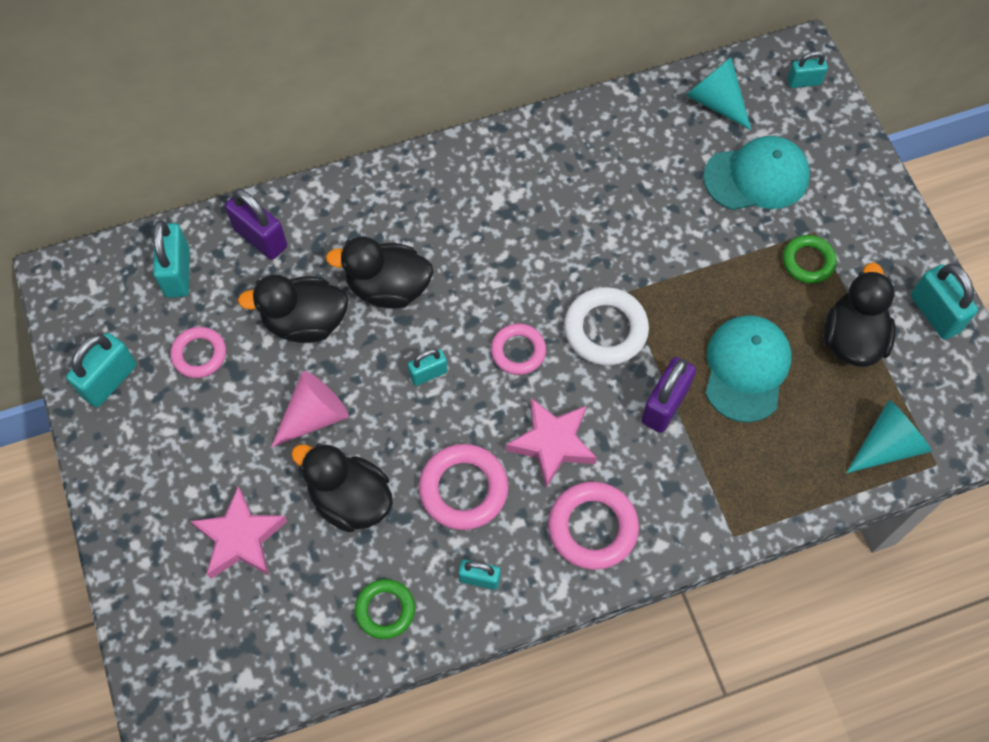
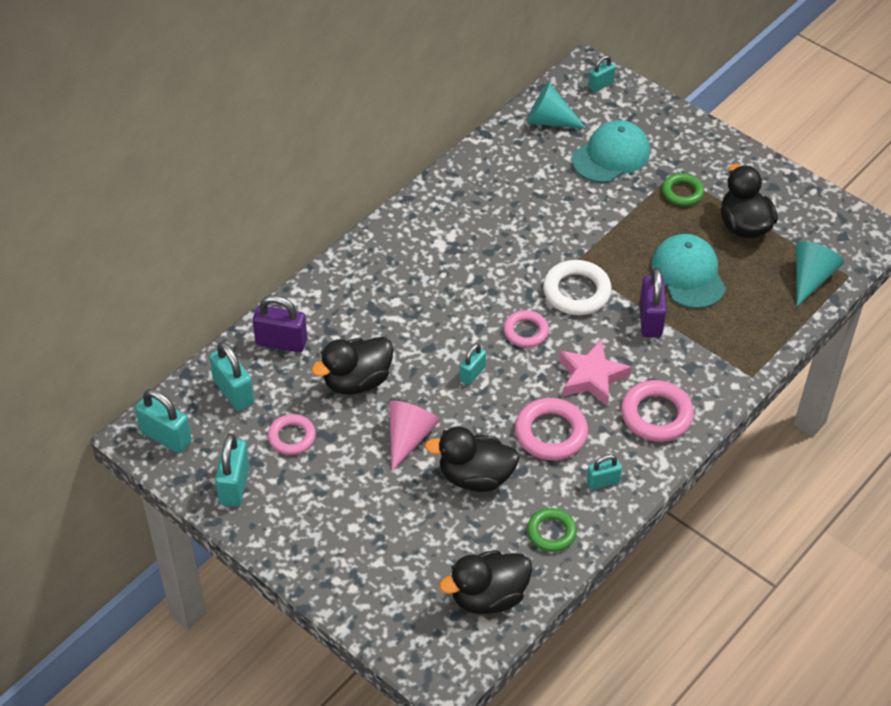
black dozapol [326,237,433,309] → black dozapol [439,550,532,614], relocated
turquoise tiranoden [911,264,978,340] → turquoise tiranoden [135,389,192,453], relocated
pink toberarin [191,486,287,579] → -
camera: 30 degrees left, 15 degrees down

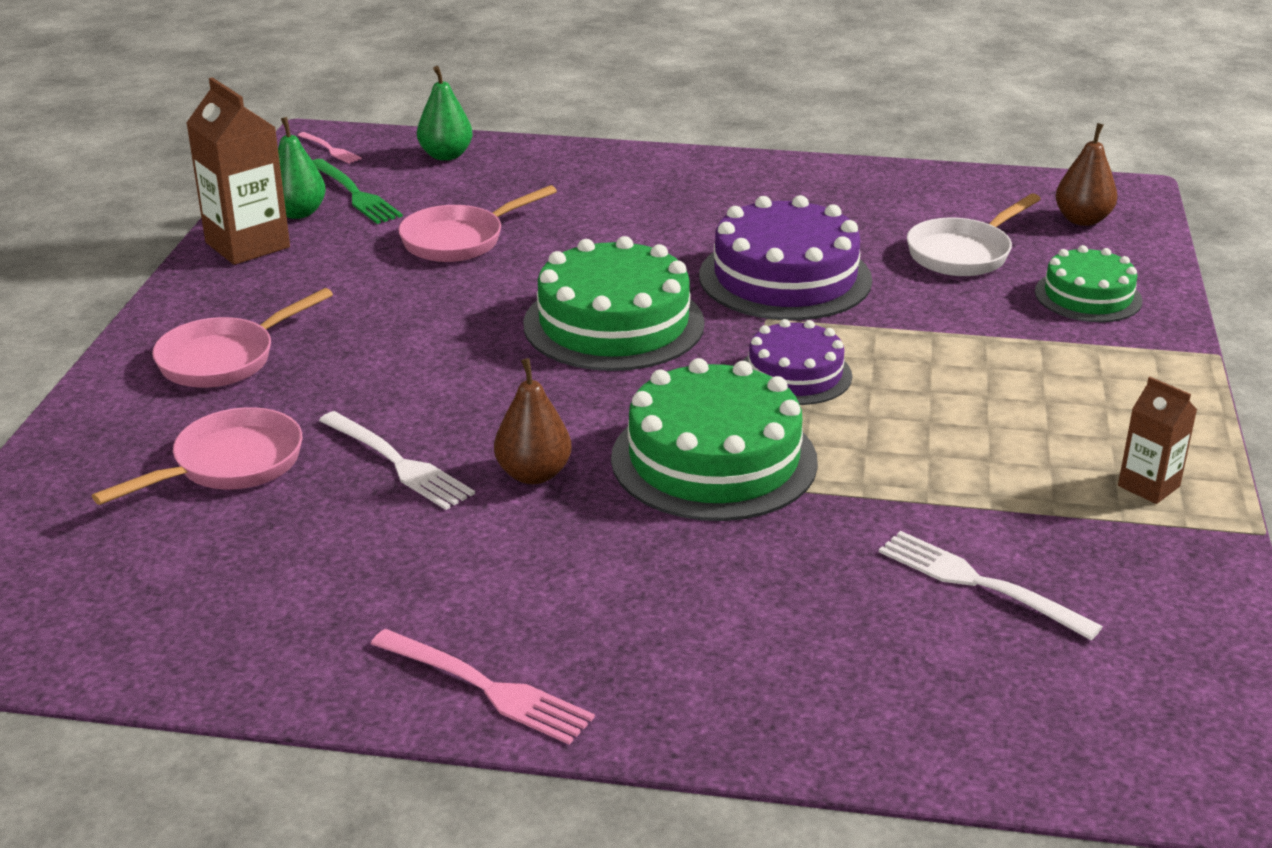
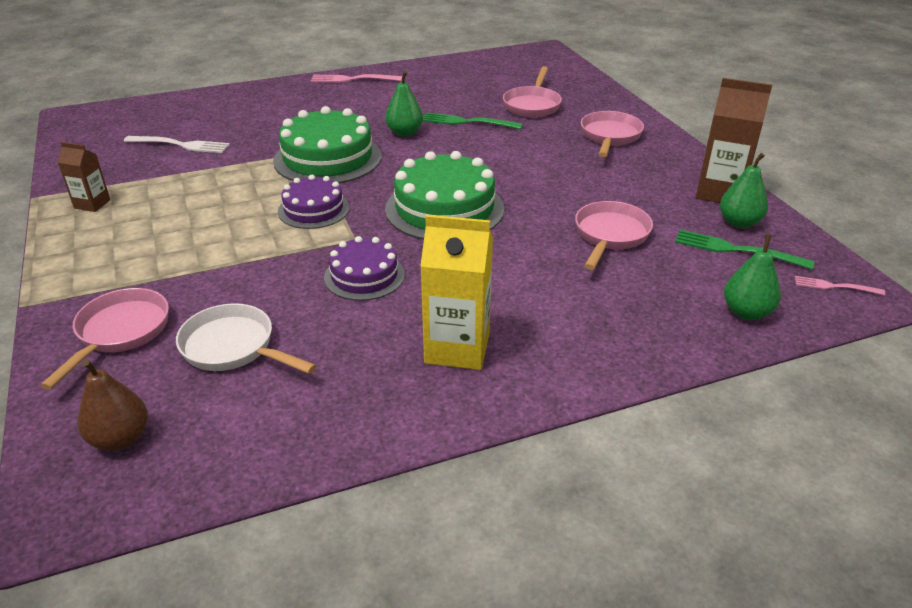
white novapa [907,193,1041,276] → white novapa [176,303,317,374], 75 degrees counterclockwise
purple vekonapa [699,195,872,320] → purple vekonapa [324,236,405,301], x0.60
green vekonapa [1035,245,1143,322] → pink novapa [40,288,169,390]
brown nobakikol [494,358,572,484] → green nobakikol [385,71,423,137]
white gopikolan [319,411,475,510] → green gopikolan [423,112,523,129]
- → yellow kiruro [420,215,493,370]
camera: 150 degrees right, 5 degrees up

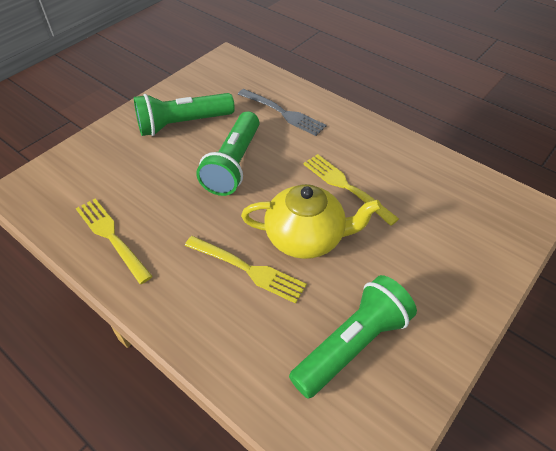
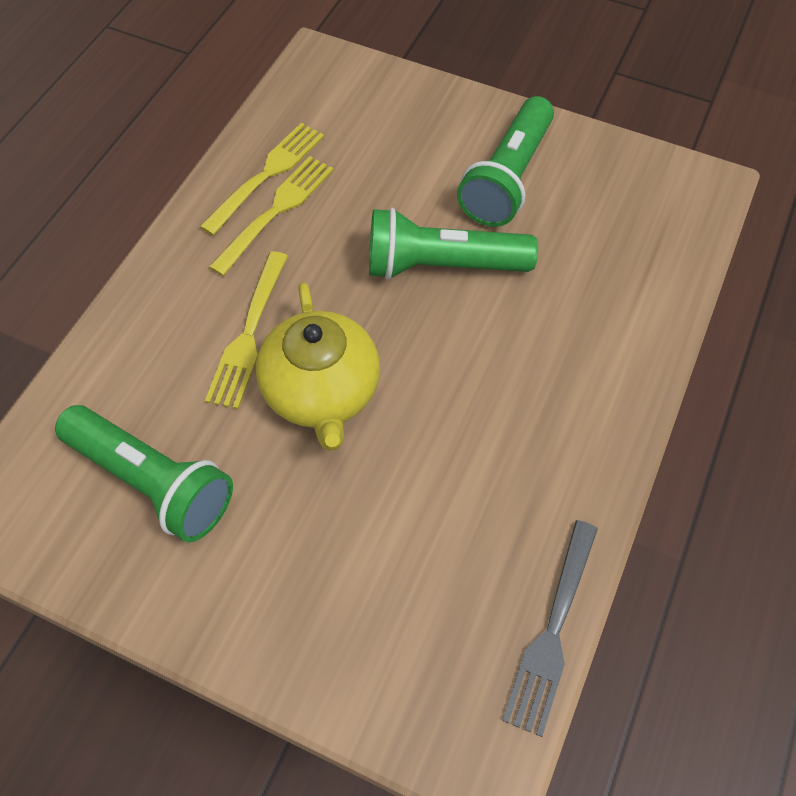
grey gopikolan [238,89,326,136] → grey gopikolan [502,520,598,737], relocated
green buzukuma [134,93,235,136] → green buzukuma [457,96,554,227], 120 degrees counterclockwise
yellow gopikolan [303,154,399,226] → yellow gopikolan [209,156,334,276], relocated
camera: 75 degrees right, 10 degrees up

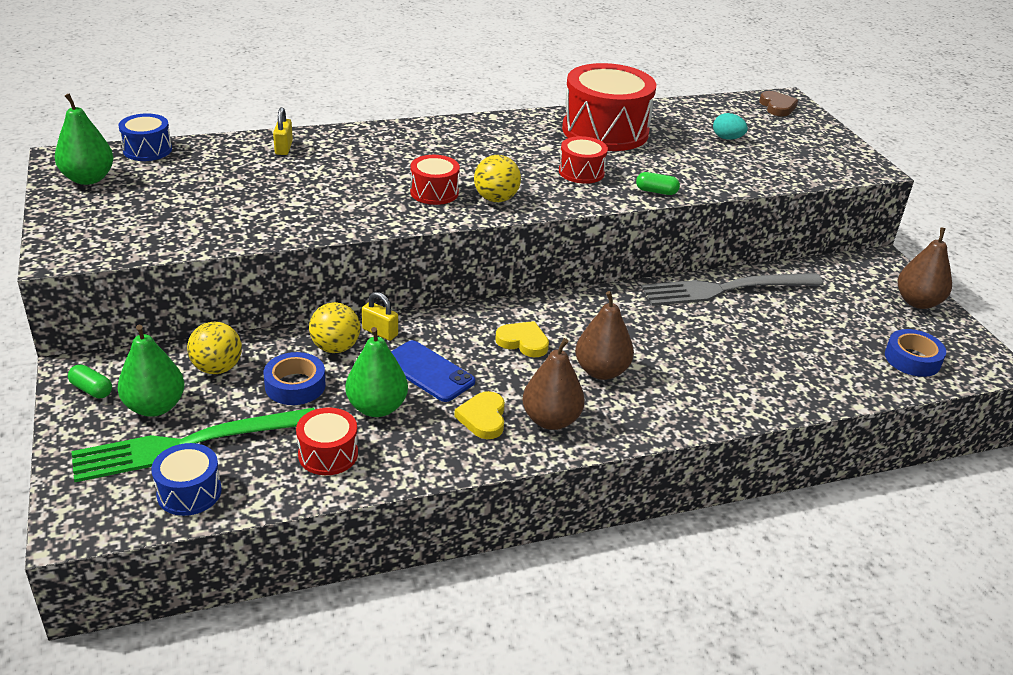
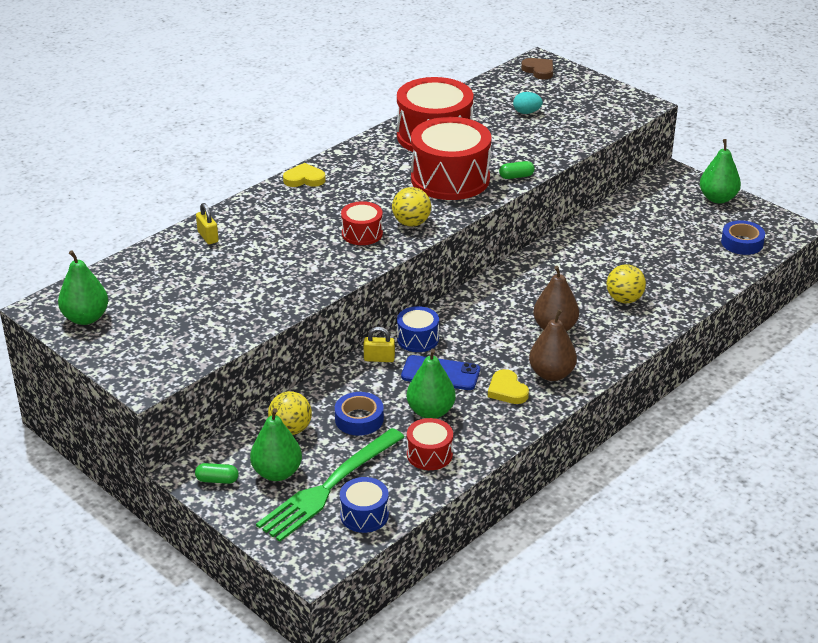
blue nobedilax [118,113,172,161] → blue nobedilax [397,306,439,352], relocated
red nobedilax [559,136,608,184] → red nobedilax [411,117,492,200], x2.03
brown nobakikol [898,228,952,309] → green nobakikol [700,139,741,204]
grey gopikolan [641,273,824,306] → -
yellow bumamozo [309,302,360,353] → yellow bumamozo [606,264,646,303], relocated
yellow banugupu [495,321,549,357] → yellow banugupu [283,163,326,187], relocated
camera: 25 degrees left, 0 degrees up

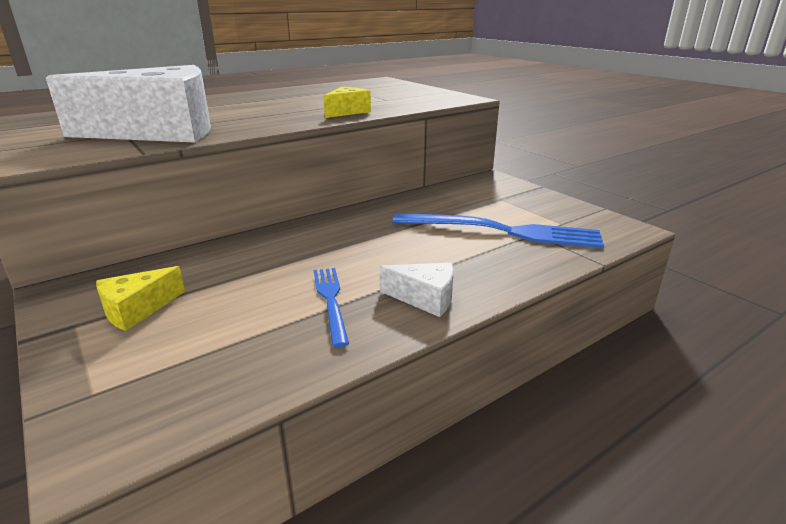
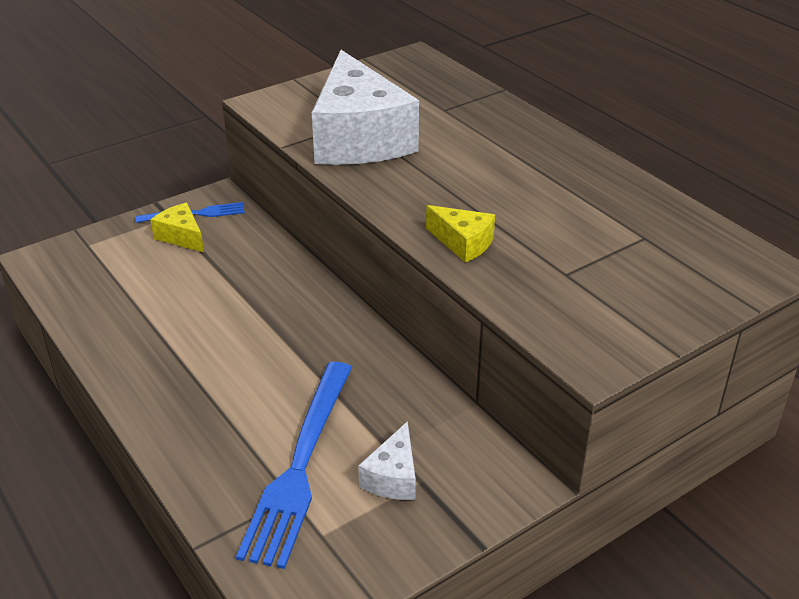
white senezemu [379,263,454,317] → white senezemu [358,421,416,500], relocated
blue gopikolan [314,268,349,347] → blue gopikolan [136,202,245,223], relocated
camera: 90 degrees right, 10 degrees up

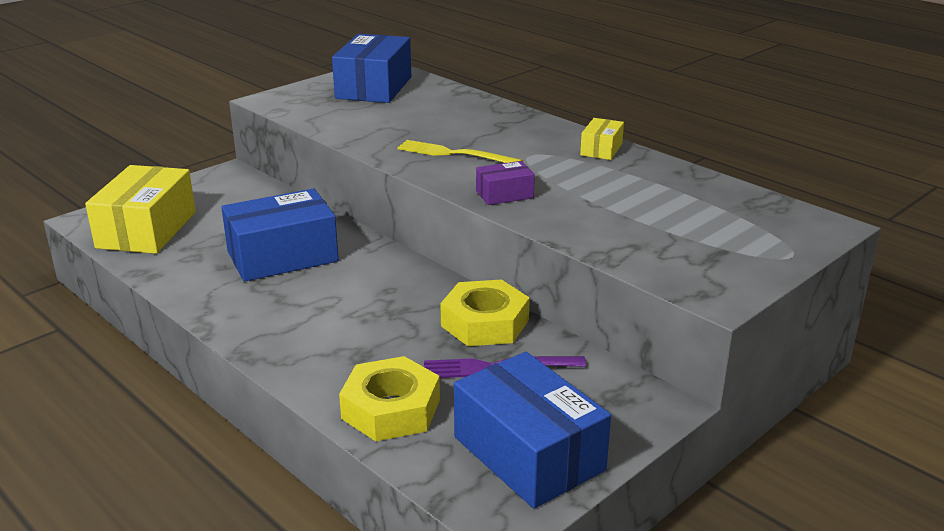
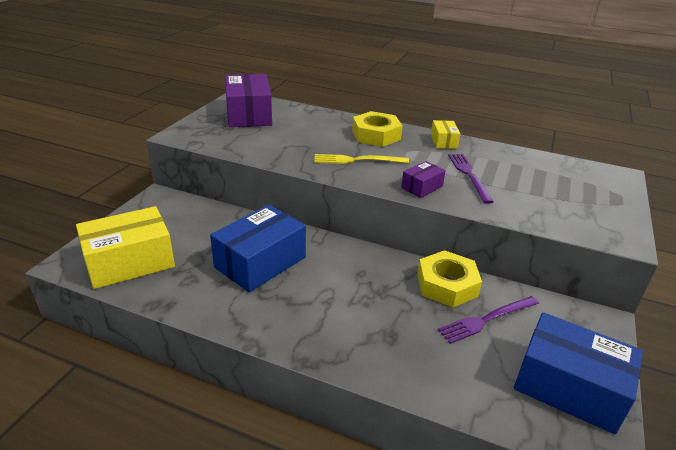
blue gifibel [332,34,411,103] → purple gifibel [225,74,272,127]
yellow gifibel [85,165,196,254] → yellow gifibel [76,206,175,289], 75 degrees clockwise
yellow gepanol [339,356,440,441] → yellow gepanol [352,111,403,147], relocated
- → purple gopikolan [448,154,493,204]
camera: 25 degrees left, 5 degrees up

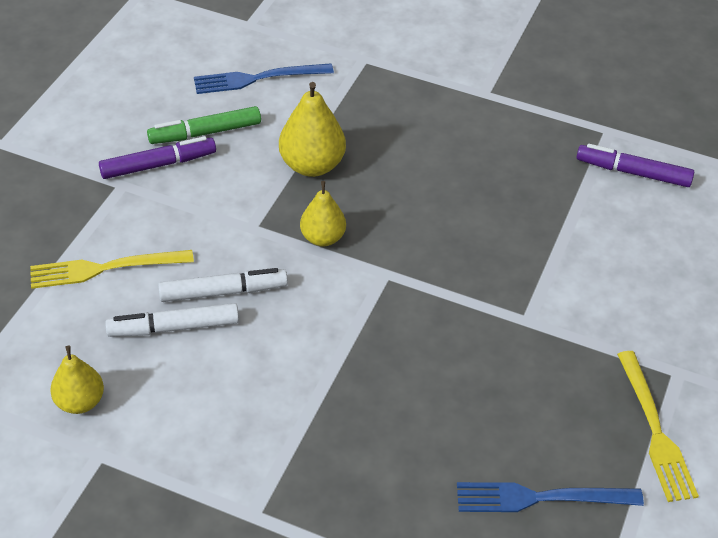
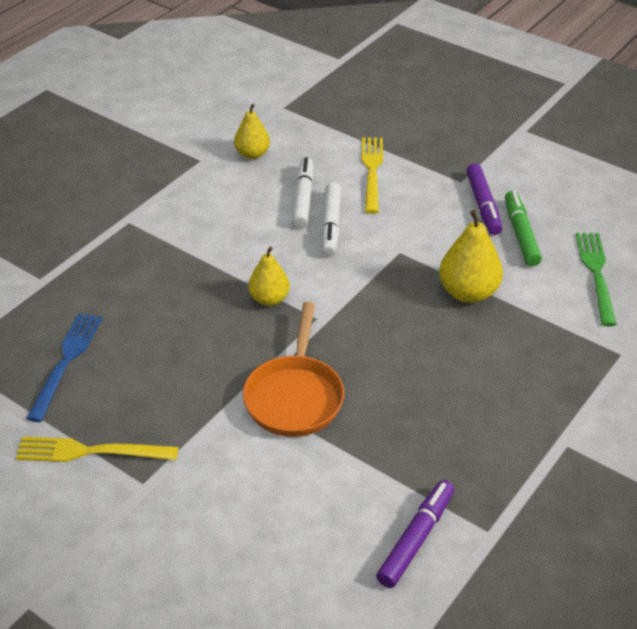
blue gopikolan [194,63,334,94] → green gopikolan [576,233,617,326]
yellow nobakikol [300,181,346,247] → yellow nobakikol [248,246,290,306], relocated
- → orange novapa [243,302,344,437]
camera: 105 degrees right, 5 degrees down

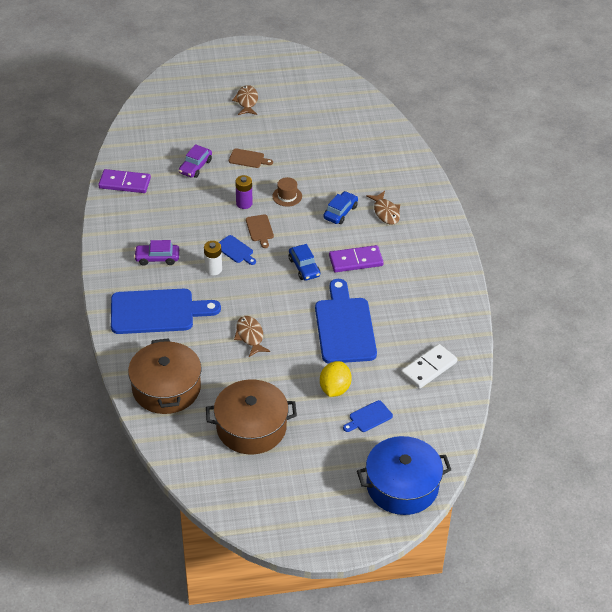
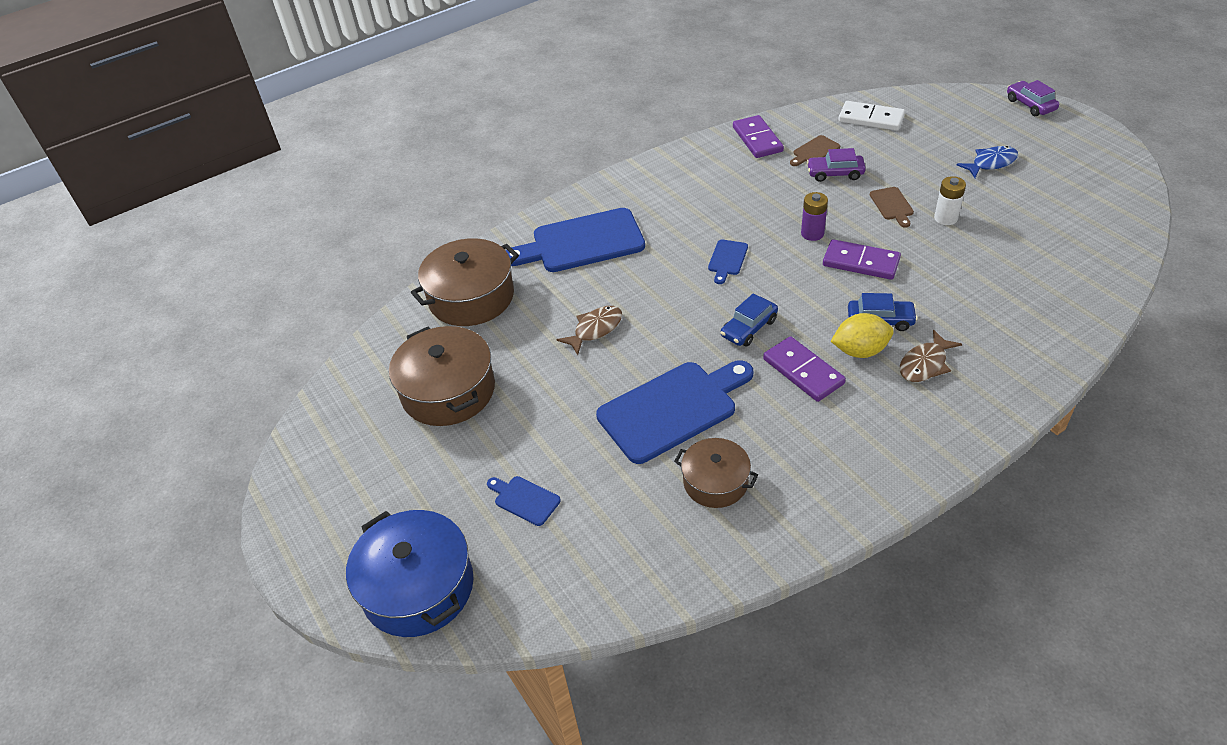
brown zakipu [232,85,258,115] → blue zakipu [957,146,1018,178]
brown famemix [272,177,302,207] → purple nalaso [823,239,901,280]
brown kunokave [246,214,274,248] → brown kunokave [790,135,840,166], relocated
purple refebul [134,240,179,266] → purple refebul [1007,80,1059,116], relocated
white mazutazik [204,241,222,275] → white mazutazik [934,176,966,225], relocated
blue kunokave [111,289,221,334] → blue kunokave [506,208,645,272], 105 degrees clockwise
white nalaso [401,344,458,389] → white nalaso [838,101,905,131], relocated
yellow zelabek [320,361,352,397] → yellow zelabek [831,313,894,358], relocated
- → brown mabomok [674,438,758,508]
camera: 70 degrees right, 0 degrees up

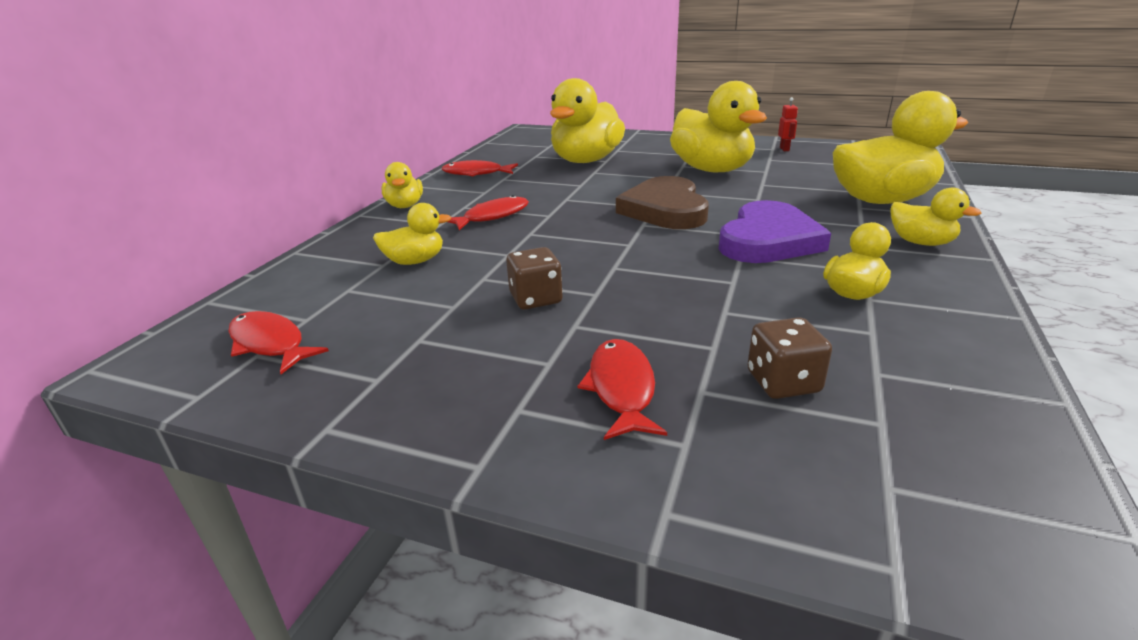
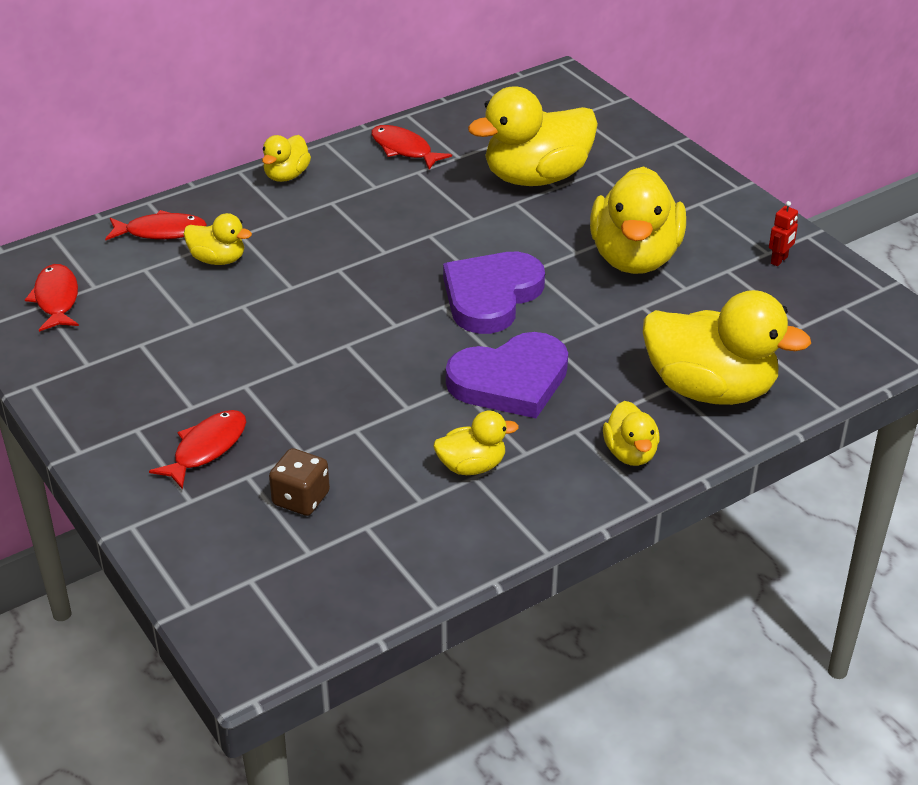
brown banugupu [616,176,709,229] → purple banugupu [443,252,545,334]
red zakipu [448,195,529,230] → red zakipu [105,210,207,240], relocated
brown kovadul [506,247,563,310] → -
camera: 35 degrees right, 10 degrees up

